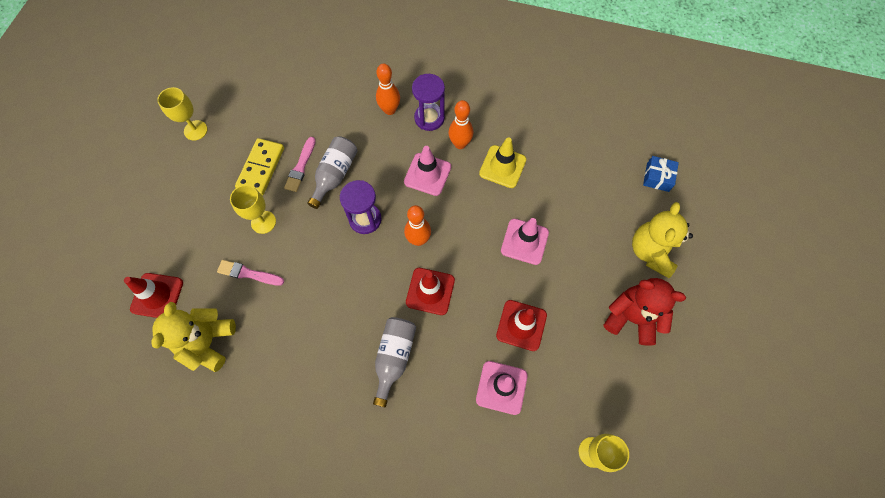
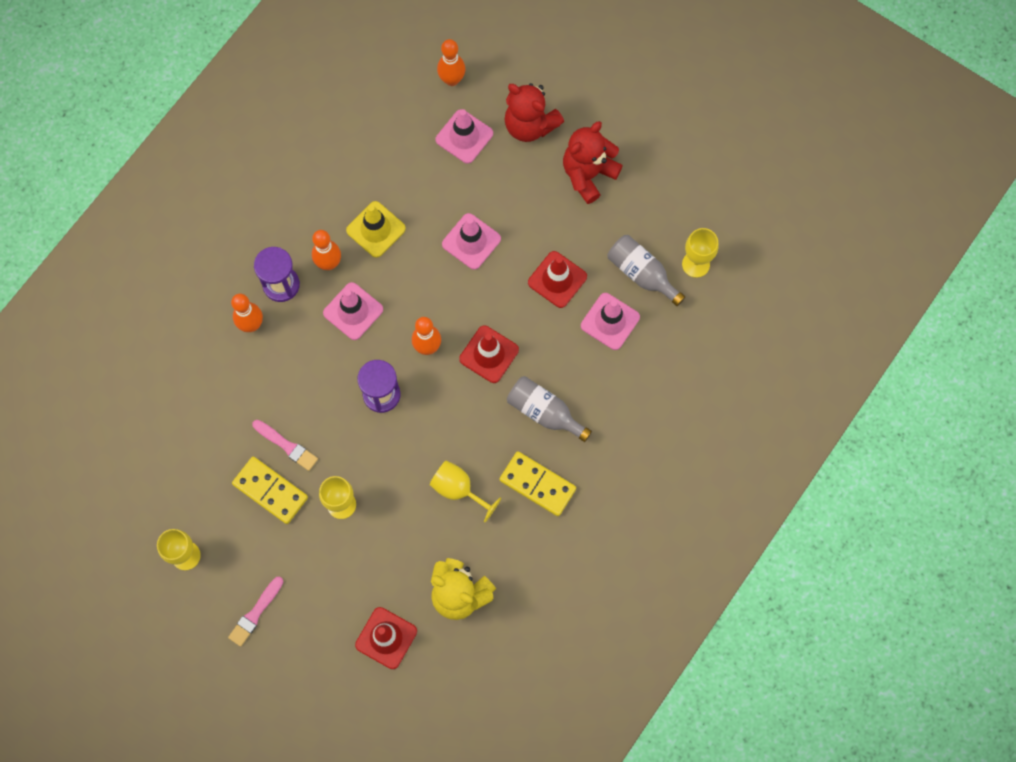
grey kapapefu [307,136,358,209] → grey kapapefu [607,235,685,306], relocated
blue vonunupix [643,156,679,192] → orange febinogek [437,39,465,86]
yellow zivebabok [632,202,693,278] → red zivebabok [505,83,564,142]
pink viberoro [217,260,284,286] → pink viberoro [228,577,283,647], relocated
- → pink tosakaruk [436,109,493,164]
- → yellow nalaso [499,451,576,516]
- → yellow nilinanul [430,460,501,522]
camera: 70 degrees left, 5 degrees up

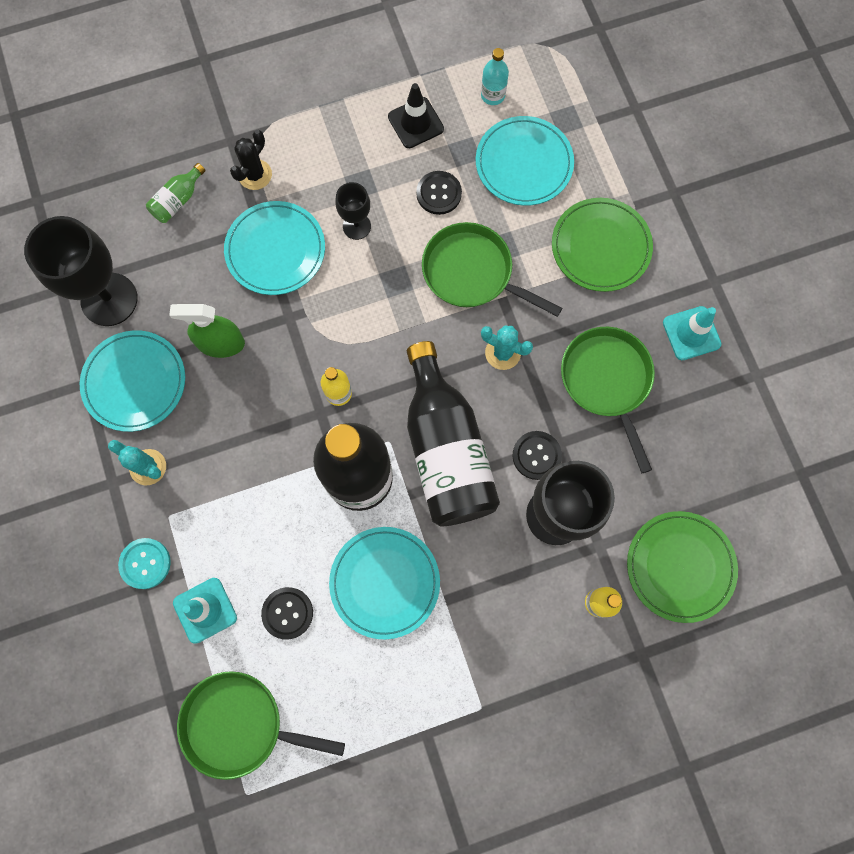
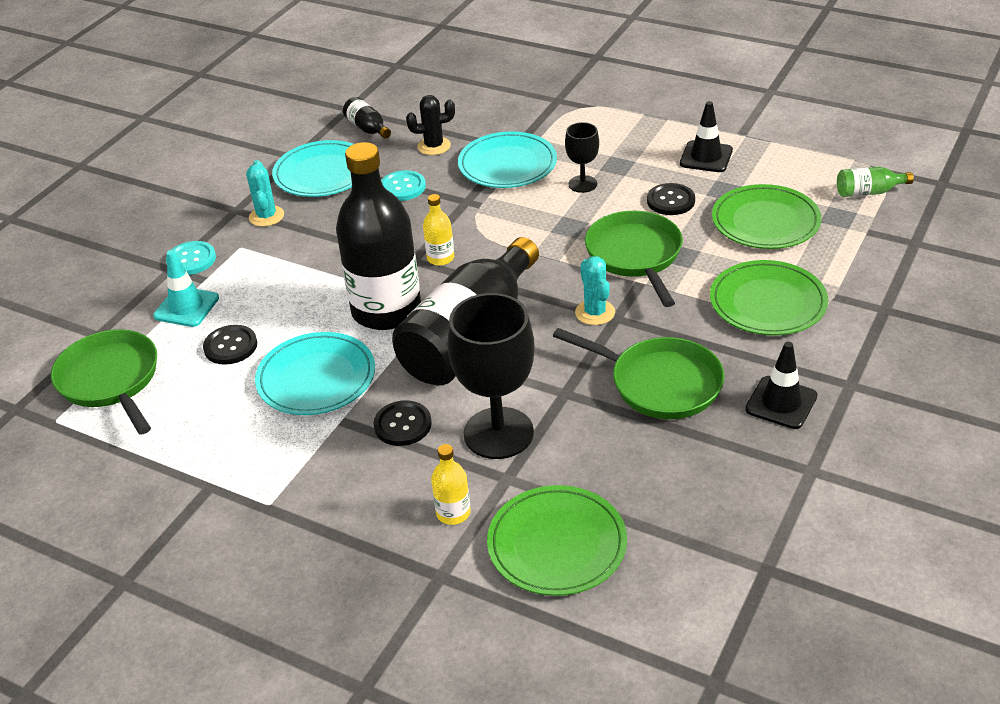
turquoise kapapefu [481,48,509,105] → -
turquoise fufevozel [476,116,574,206] → green fufevozel [712,184,822,249]
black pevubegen [230,130,272,190] → black pevubegen [406,95,455,155], relocated
green kapapefu [146,163,206,223] → green kapapefu [837,167,914,197], relocated
black nilinanul [24,216,138,326] → black kapapefu [343,97,391,139]
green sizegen [169,304,245,358] → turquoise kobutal [381,170,426,201]
turquoise tosakaruk [663,306,721,360] → black tosakaruk [745,342,817,429]
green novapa [561,327,655,473] → green novapa [553,328,724,419], 90 degrees clockwise
black kobutal [512,431,562,480] → black kobutal [373,400,432,446], relocated
camera: 50 degrees right, 35 degrees down

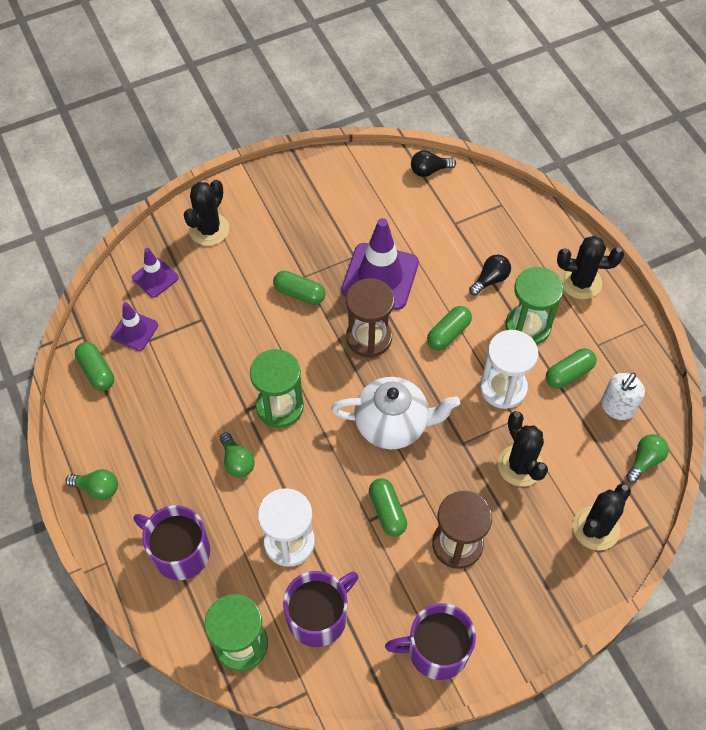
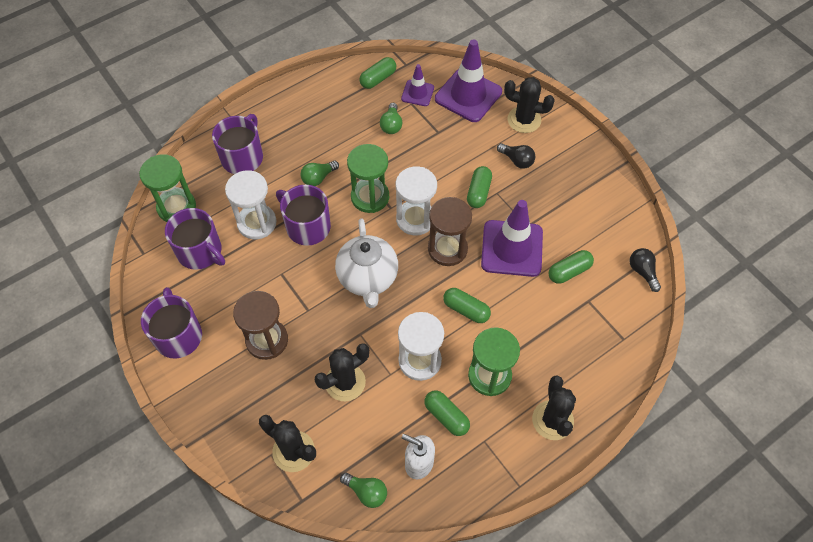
purple tosakaruk [132,248,179,298] → purple tosakaruk [435,39,502,122], x1.85
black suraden [469,254,511,296] → black suraden [497,143,535,169], relocated
green suraden [65,469,118,500] → green suraden [380,103,402,134], relocated
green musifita [369,478,407,536] → green musifita [548,250,594,284], relocated
- → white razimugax [396,166,437,235]
- → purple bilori [276,185,331,246]
camera: 80 degrees right, 0 degrees up

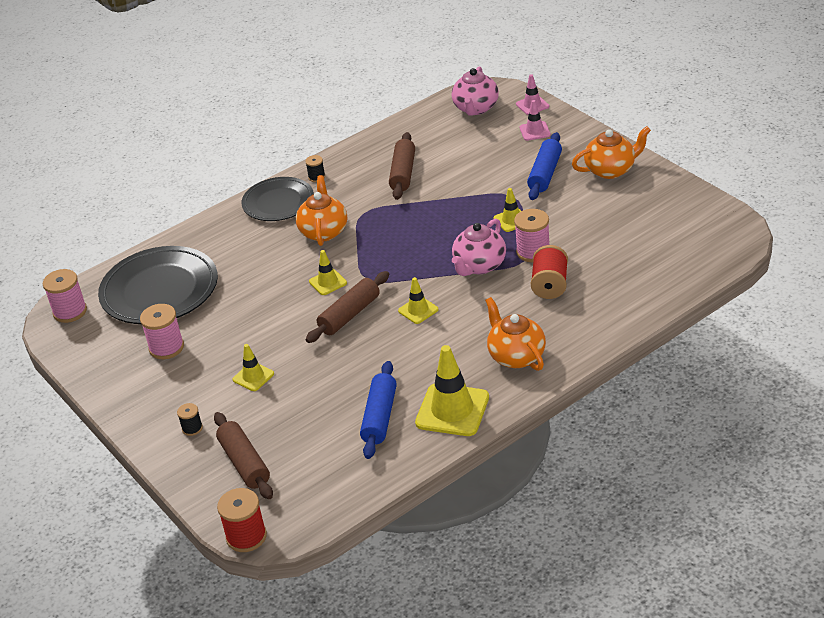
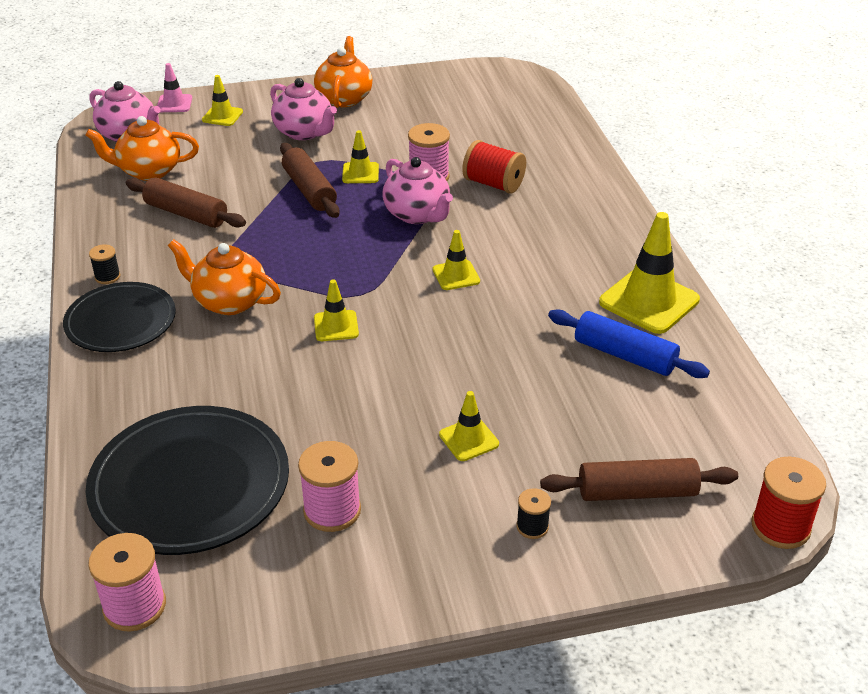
pink tosakaruk [520,100,551,141] → yellow tosakaruk [202,75,243,126]
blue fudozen [527,132,562,200] → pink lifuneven [270,78,337,140]
brown fudozen [306,271,389,343] → brown fudozen [280,143,340,218], relocated
orange lifuneven [485,297,546,371] → orange lifuneven [85,116,199,181], relocated
camera: 70 degrees left, 0 degrees up

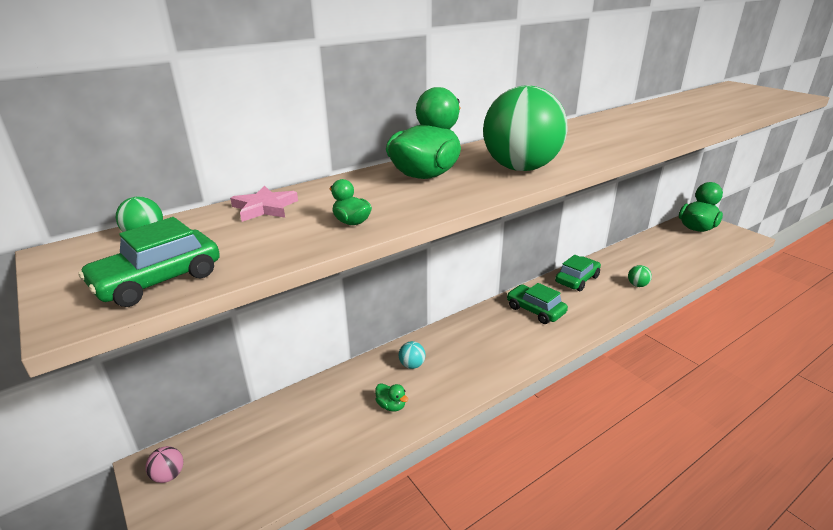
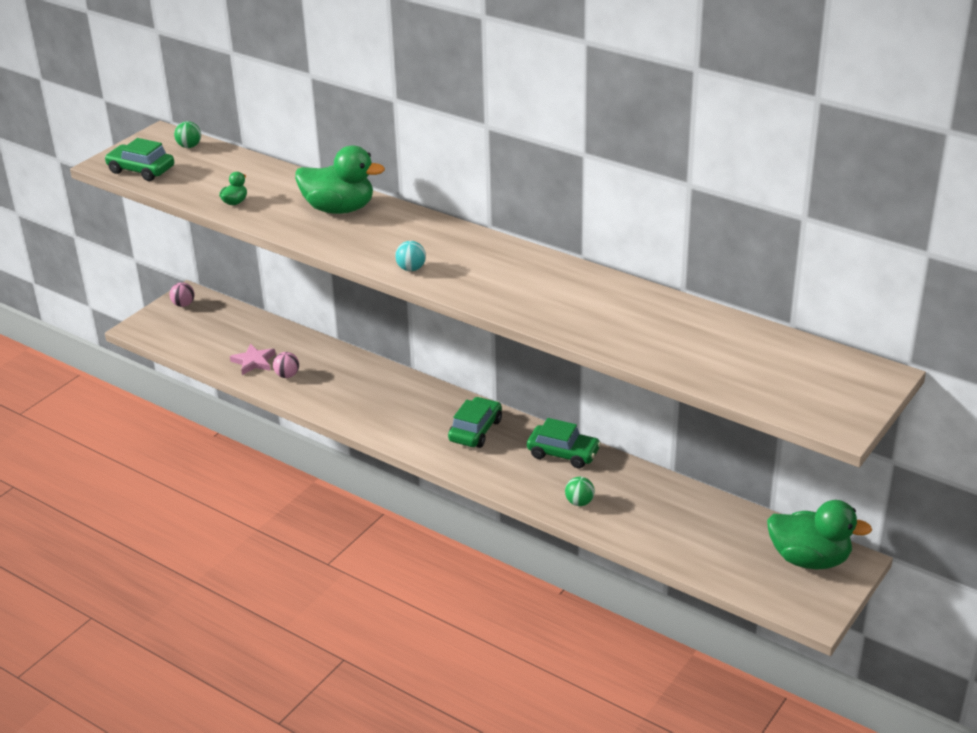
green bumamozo [483,85,567,171] → -
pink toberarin [230,186,298,222] → pink toberarin [230,344,276,375], relocated
turquoise bumamozo [399,341,426,369] → turquoise bumamozo [395,241,426,271], relocated
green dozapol [375,383,408,412] → pink bumamozo [273,352,299,378]
camera: 70 degrees right, 5 degrees up

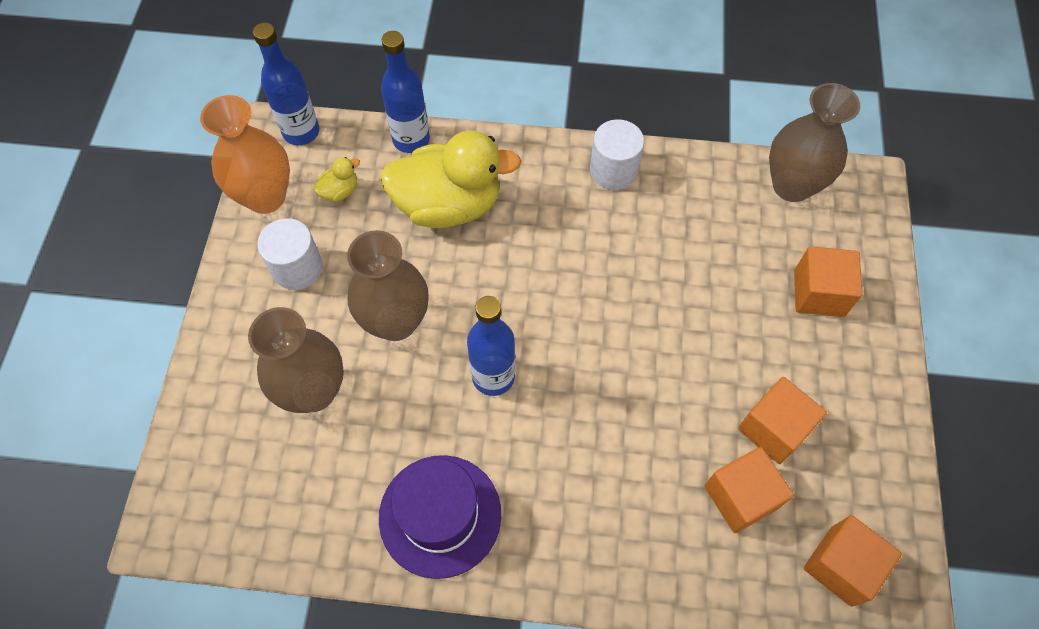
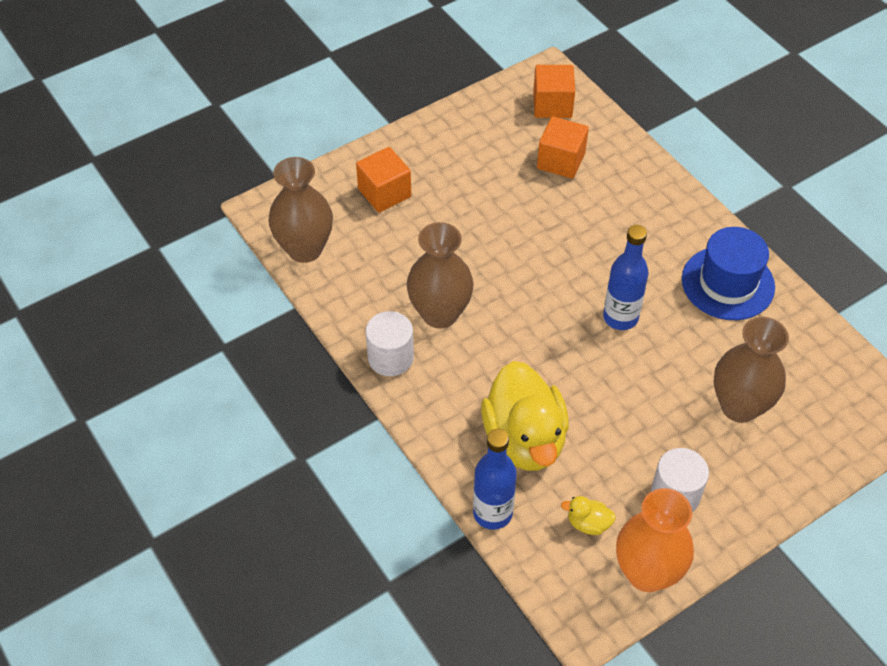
blue kapapefu [253,23,319,145] → -
yellow dozapol [380,130,522,228] → yellow dozapol [481,361,569,471], 150 degrees counterclockwise
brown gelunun [347,230,429,341] → brown gelunun [407,222,474,329], relocated
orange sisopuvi [738,377,827,464] → -
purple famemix [379,455,501,579] → blue famemix [682,227,775,320]
camera: 130 degrees left, 10 degrees down

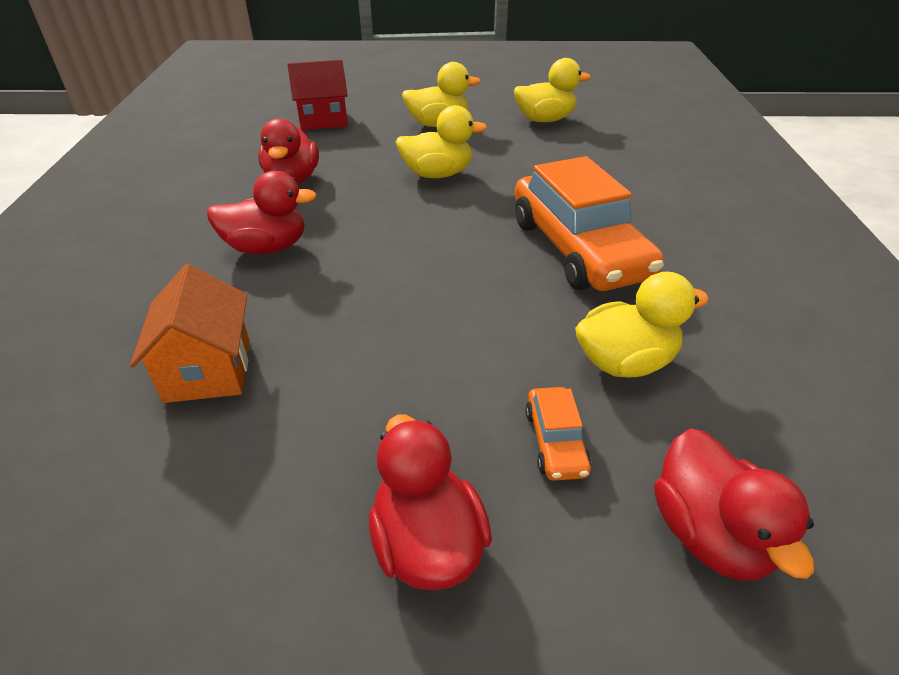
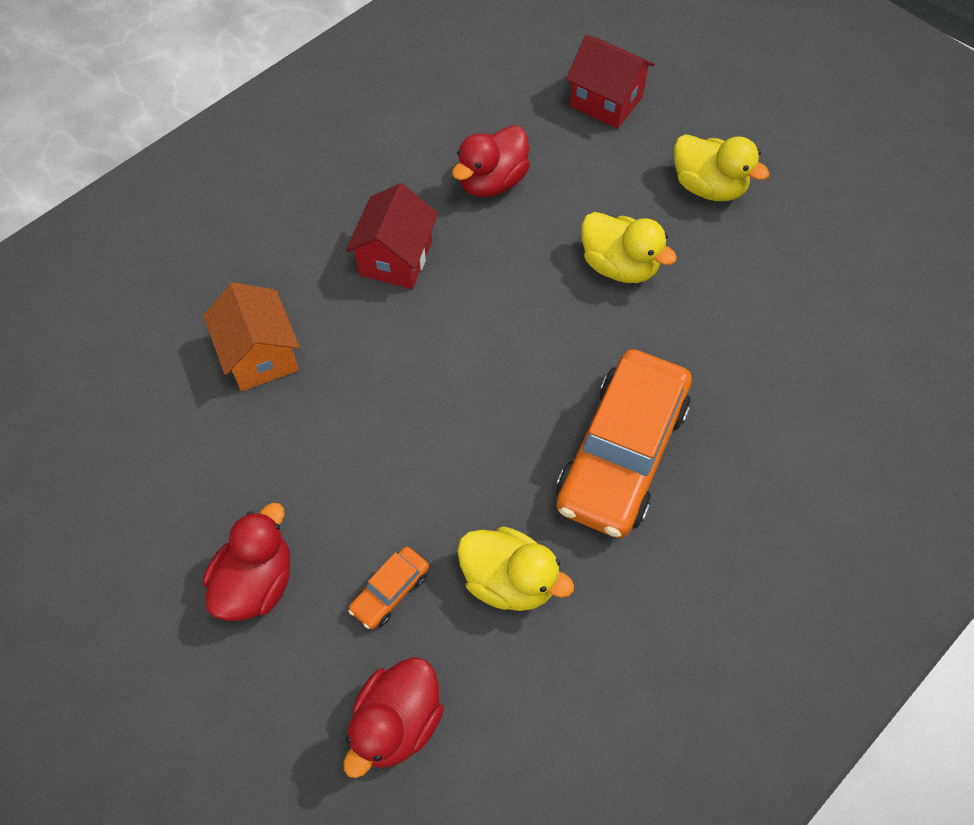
yellow dozapol [514,58,591,122] → -
red dozapol [207,171,317,254] → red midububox [346,183,438,289]
orange midububox [130,264,249,403] → orange midububox [203,282,300,391], 60 degrees counterclockwise
camera: 45 degrees right, 20 degrees up

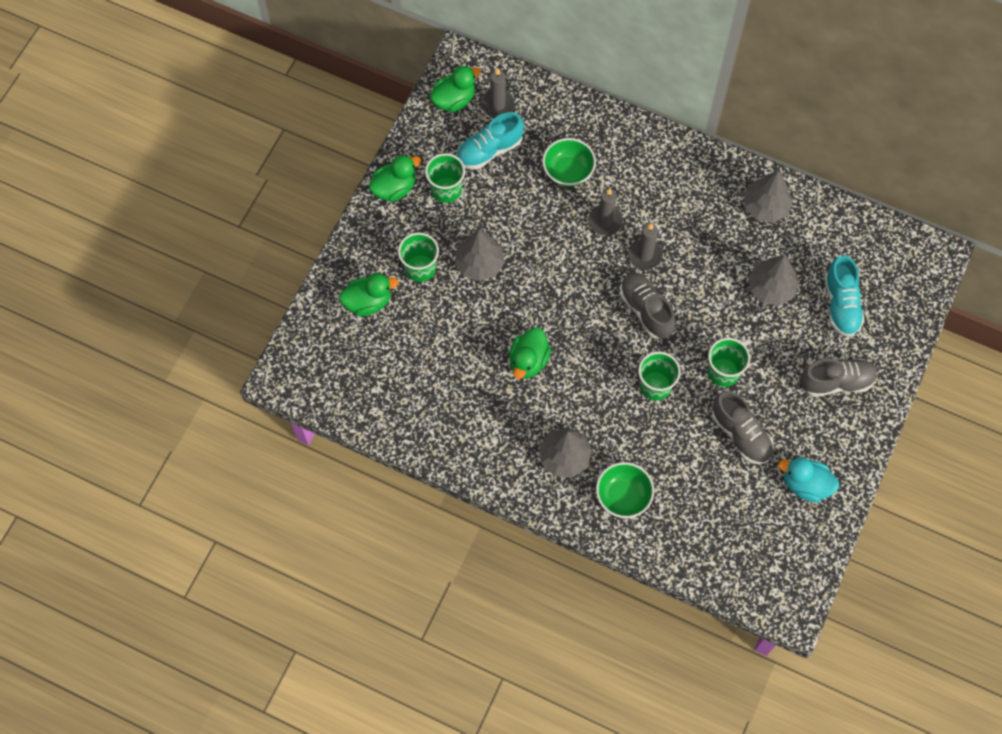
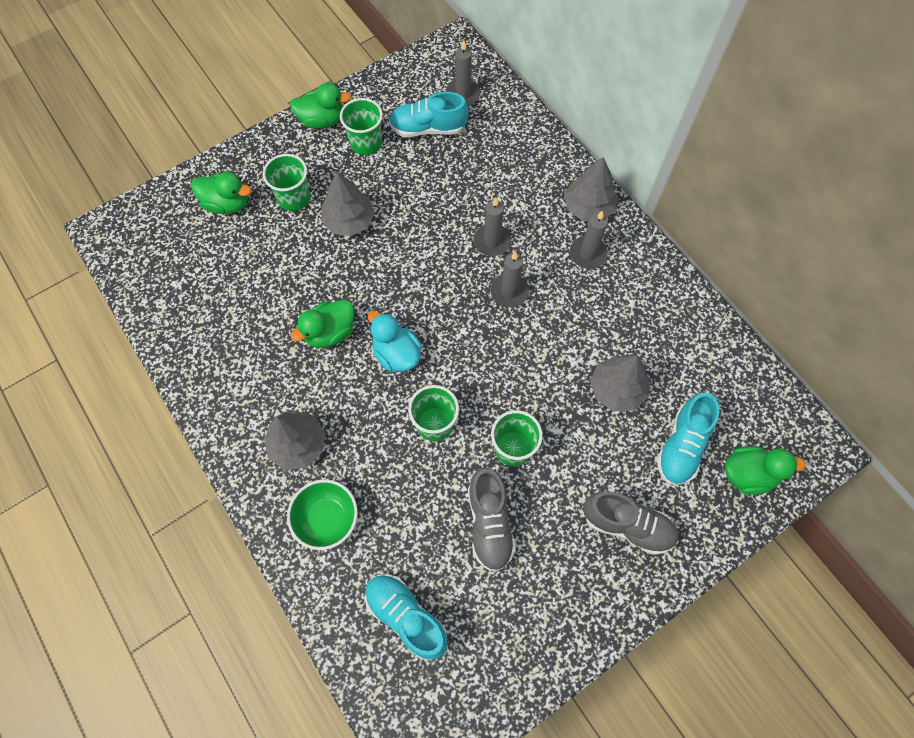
green dozapol [430,65,481,112] → green dozapol [725,446,806,495], relocated
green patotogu [542,138,596,187] → -
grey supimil [744,171,793,223] → grey supimil [564,157,618,221], relocated
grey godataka [620,273,675,339] → -
turquoise dozapol [778,457,839,502] → turquoise dozapol [368,311,422,372], relocated
- → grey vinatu [570,210,608,269]
- → turquoise godataka [365,574,448,660]
camera: 30 degrees right, 0 degrees up

